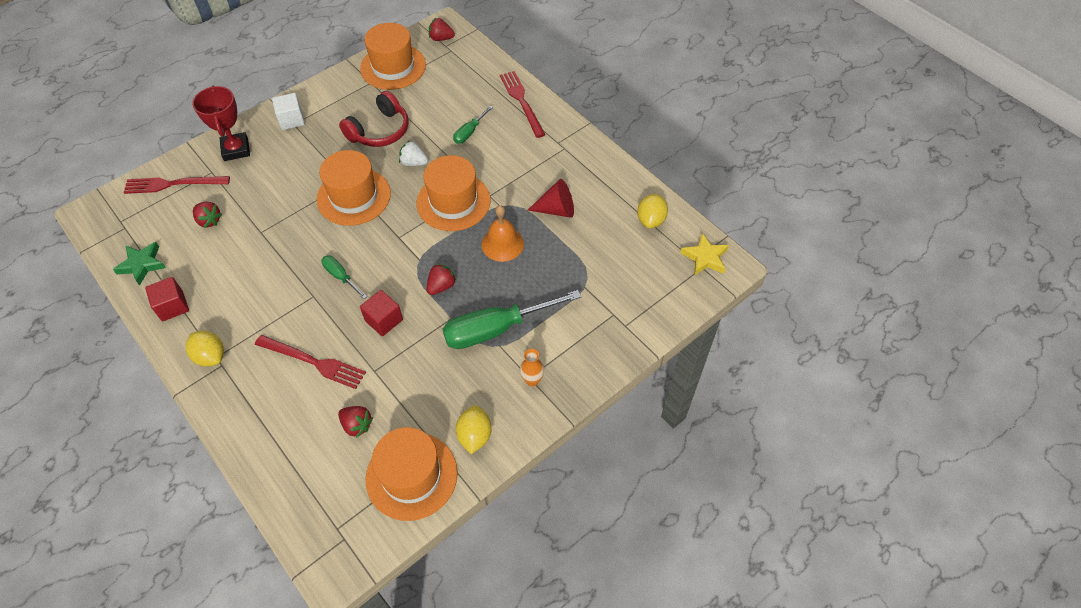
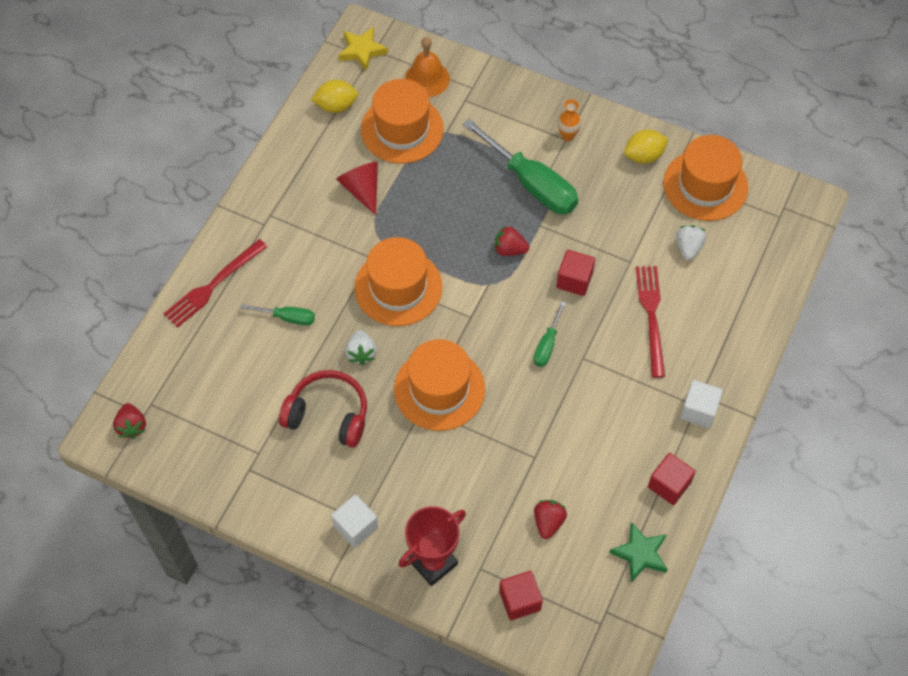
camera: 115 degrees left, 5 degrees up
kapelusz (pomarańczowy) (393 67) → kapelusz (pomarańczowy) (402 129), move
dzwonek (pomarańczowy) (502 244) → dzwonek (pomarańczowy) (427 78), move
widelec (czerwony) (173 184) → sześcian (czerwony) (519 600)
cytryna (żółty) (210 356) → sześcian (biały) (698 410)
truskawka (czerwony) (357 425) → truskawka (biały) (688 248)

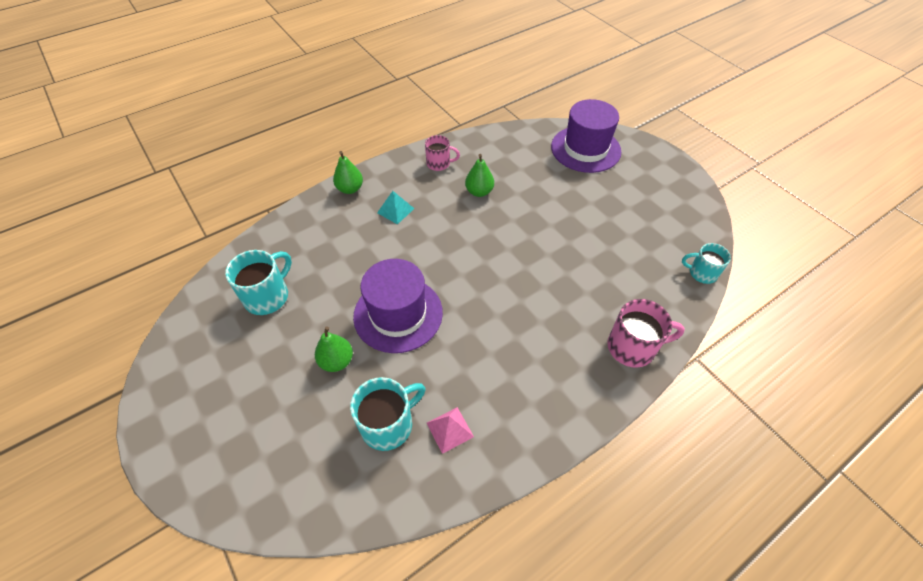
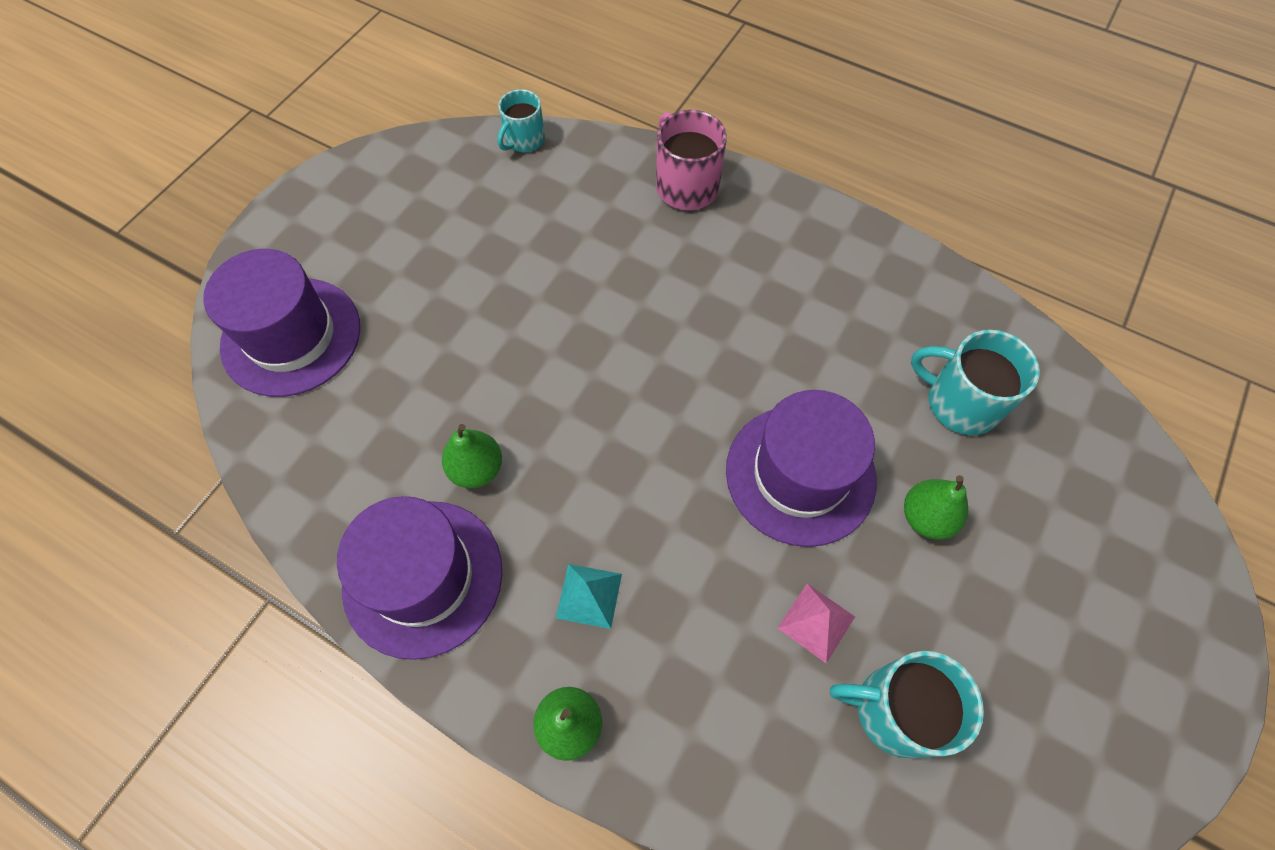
camera: 115 degrees left, 10 degrees up
piramida (różowy) (449 429) → piramida (różowy) (816 622), move
kubek (różowy) (439 164) → kapelusz (fioletowy) (423 577)
kubek (turkusowy) (701 273) → kubek (turkusowy) (524 140), 45 degrees clockwise

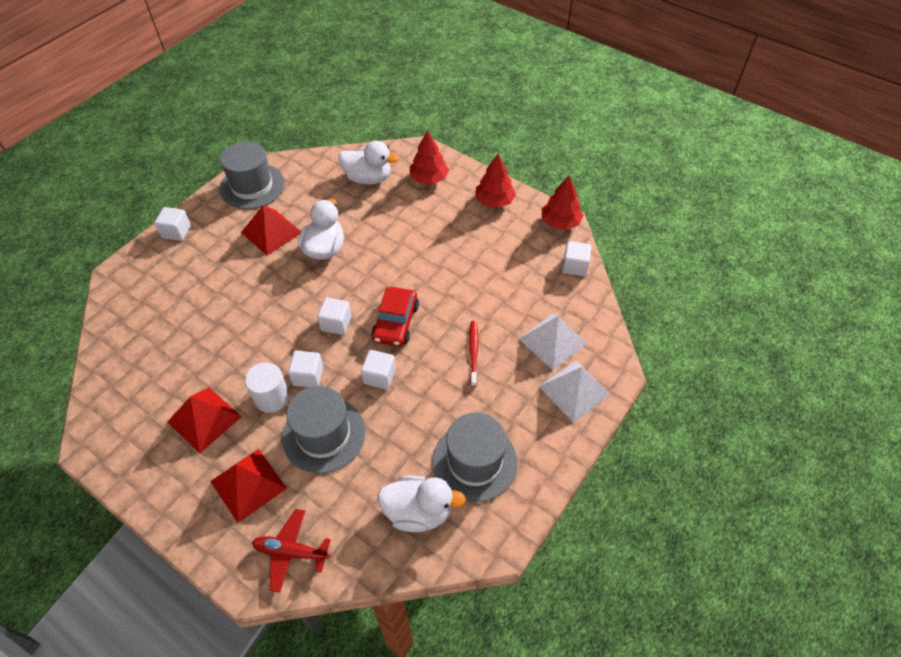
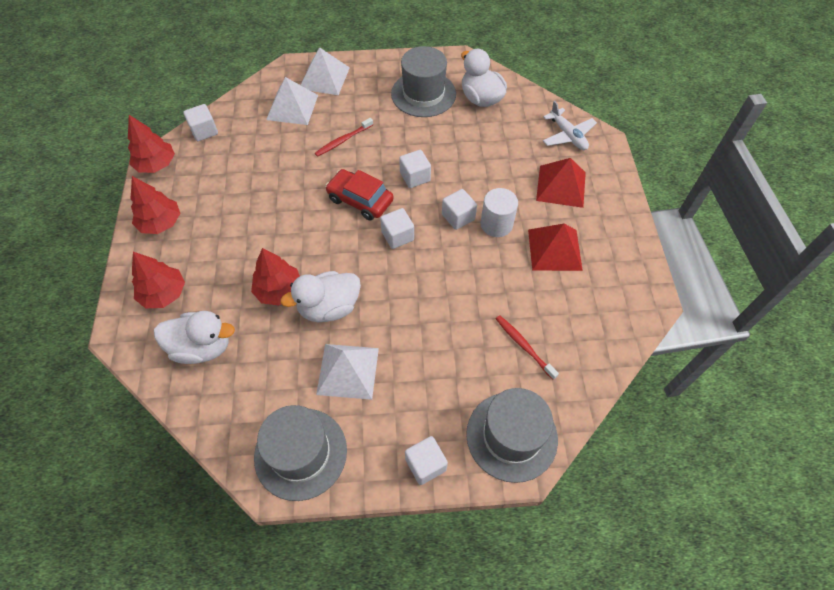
camera: 130 degrees left, 5 degrees up
- → drzewko (czerwony) (279 290)
- → szczoteczka do zębów (czerwony) (523 346)
kapelusz (szary) (324 434) → kapelusz (szary) (511 436), move
piramida (czerwony) (271 232) → piramida (biały) (347 371)
samolot (czerwony) (291 552) → samolot (biały) (567 135)
kaczka (biały) (368 178) → kaczka (biały) (202 347), 120 degrees clockwise
samochód (czerwony) (395 322) → samochód (czerwony) (360 200), 120 degrees counterclockwise

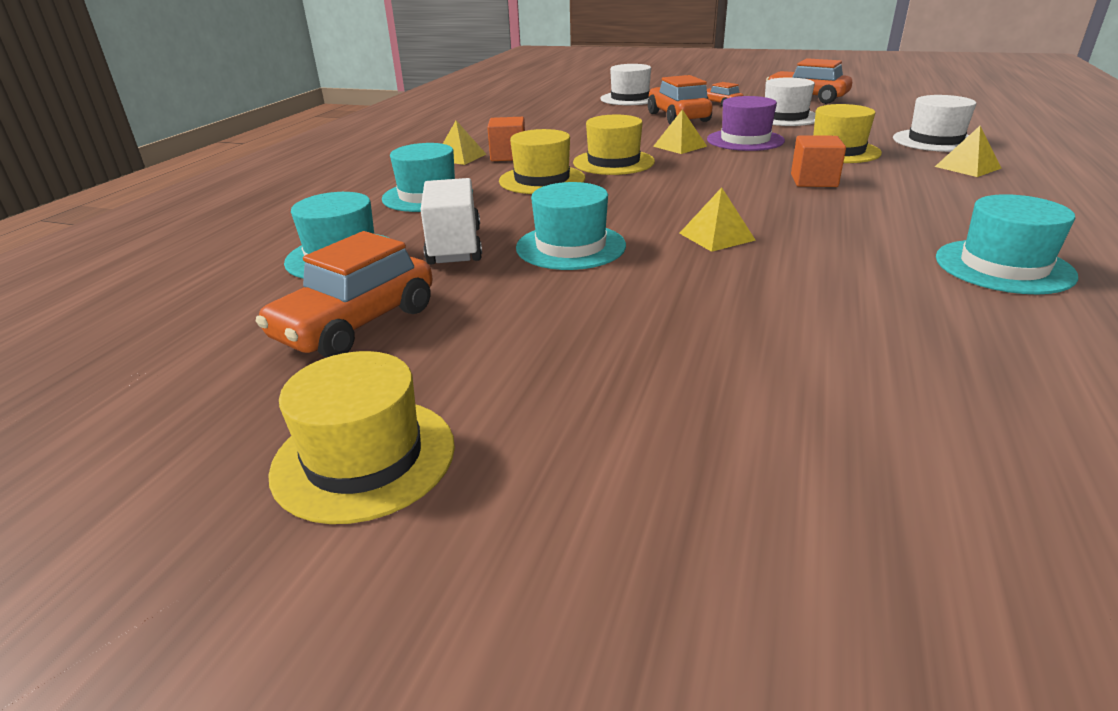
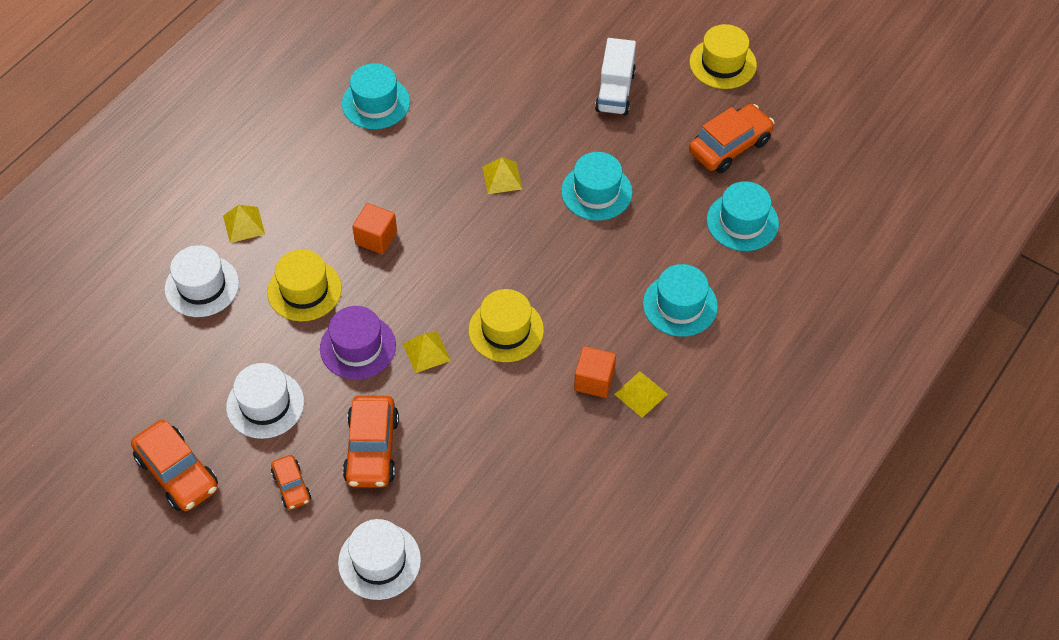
camera: 165 degrees left, 25 degrees up
kapelusz (żółty) (542 180) → -
ciężarówka (biały) (454 246) → ciężarówka (biały) (615 91), move

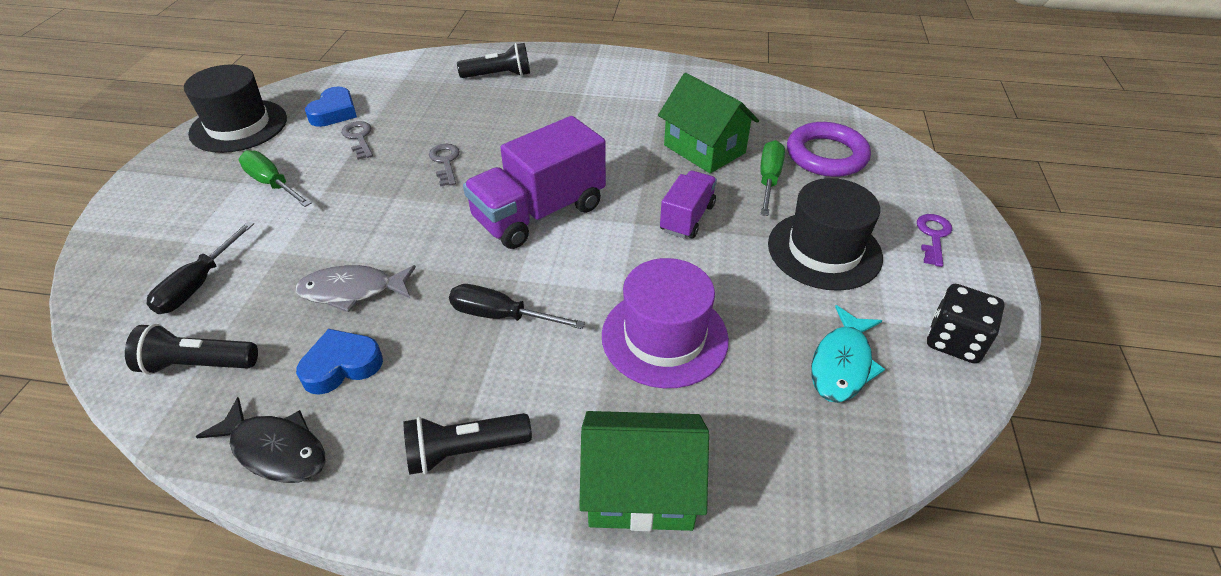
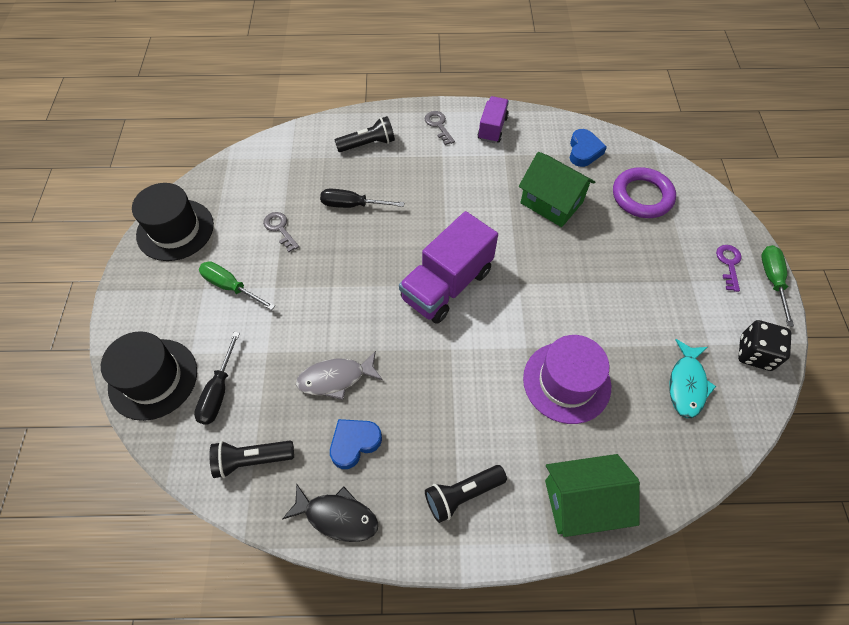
camera: 10 degrees left, 15 degrees up
serce (niebieski) (334 112) → serce (niebieski) (584 151), move
klucz (szary) (445 162) → klucz (szary) (438 125), move
śrubokręt (czarny) (501 316) → śrubokręt (czarny) (352 205), move
ciężarówka (fioletowy) (687 218) → ciężarówka (fioletowy) (492 128), move
śrubokręt (zielony) (769 179) → śrubokręt (zielony) (772 280), move
kapelusz (czarny) (824 250) → kapelusz (czarny) (153 379), move

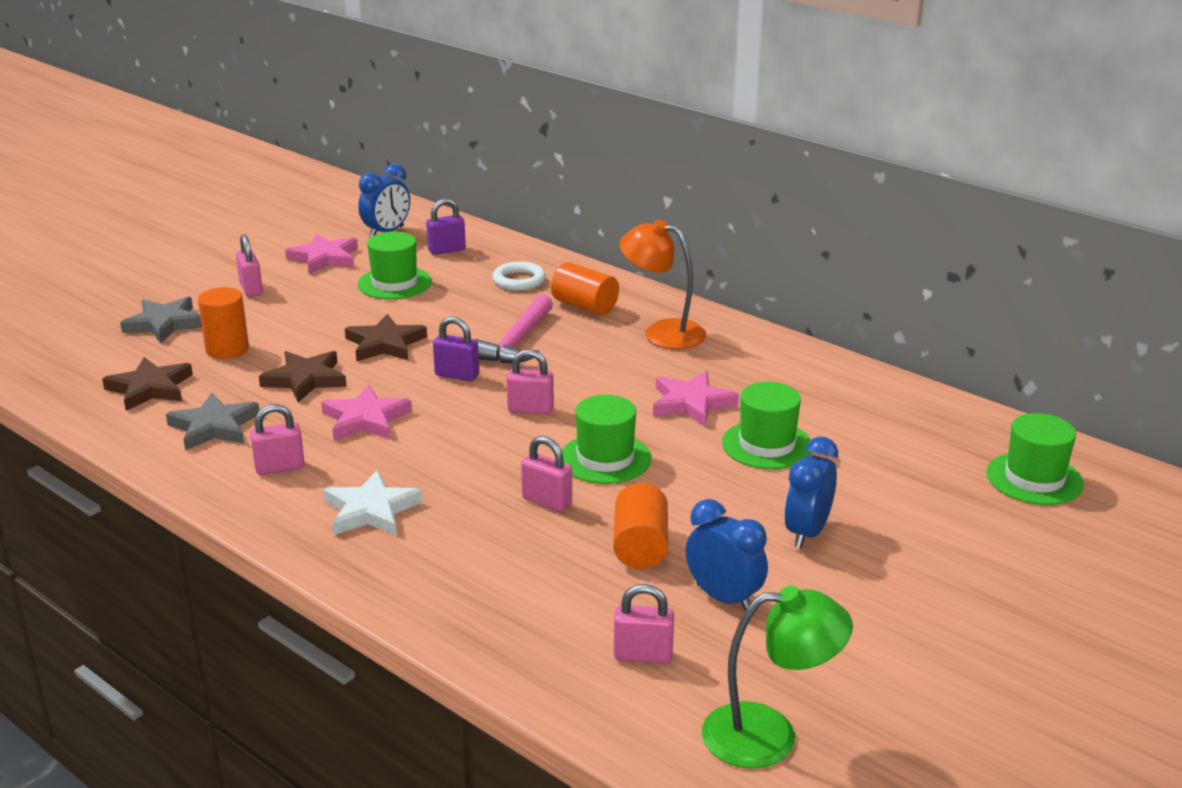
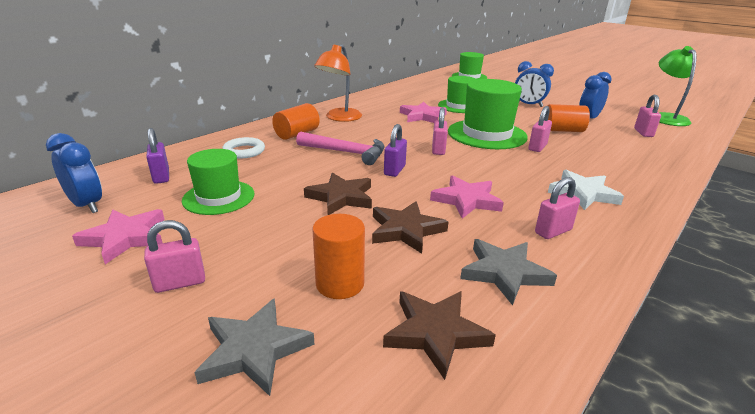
camera: 90 degrees left, 0 degrees up
kłódka (różowy) (280 467) → kłódka (różowy) (553 231), 75 degrees clockwise
kapelusz (zielony) (605 459) → kapelusz (zielony) (486 134), x1.55

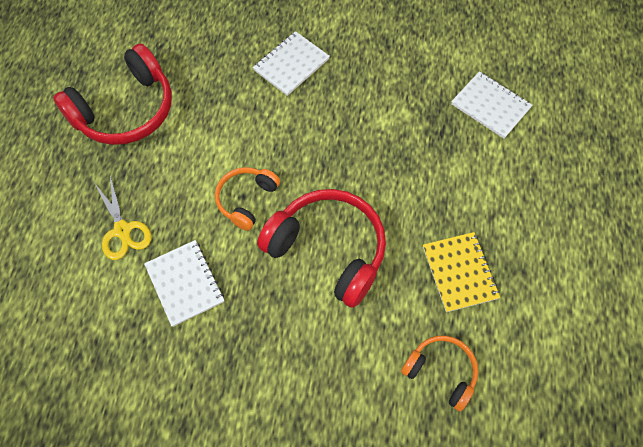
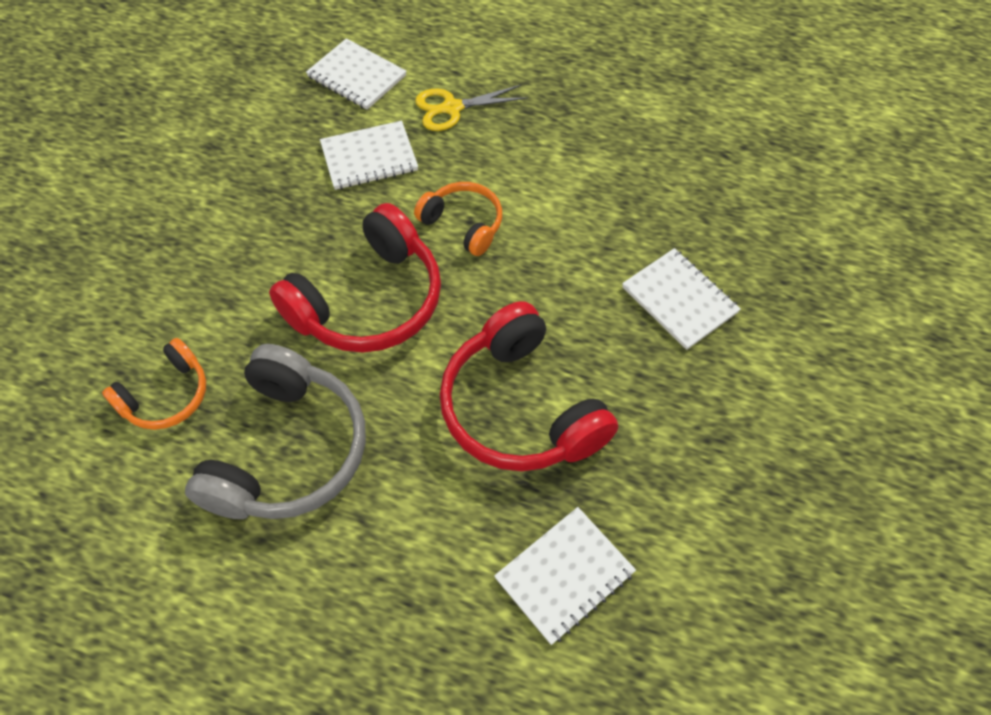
camera: 100 degrees right, 5 degrees down
- → zeszyt (biały) (356 76)
słuchawki (czerwony) (125 110) → słuchawki (czerwony) (520 408), move
zeszyt (żółty) (459 272) → słuchawki (szary) (288 451)

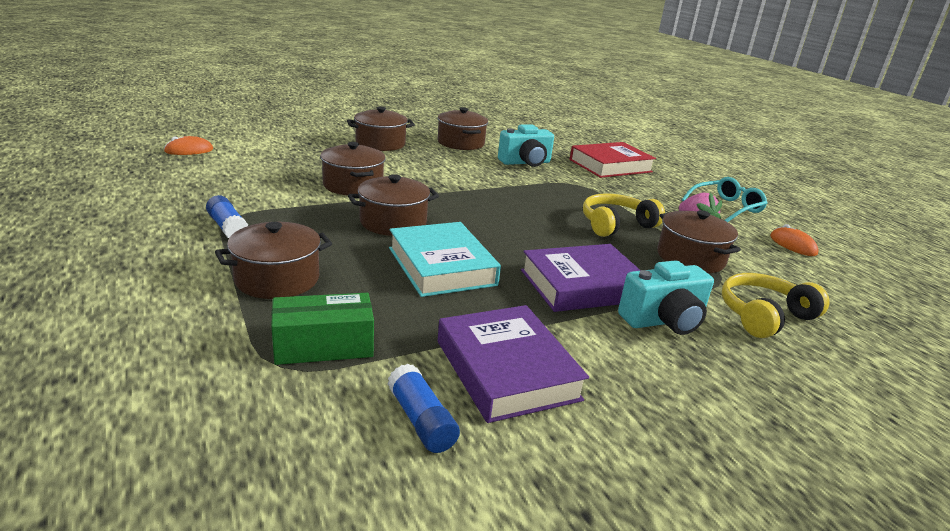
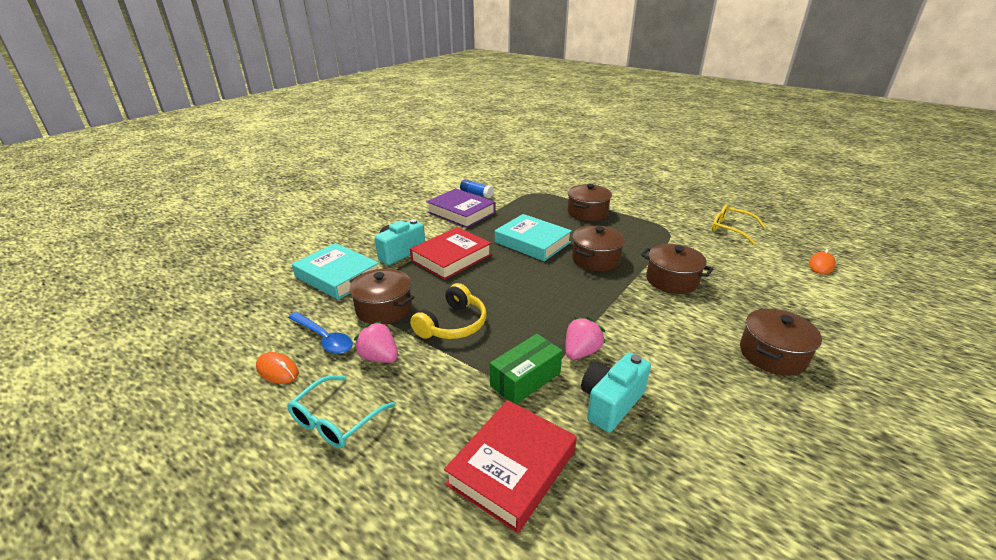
camera: 155 degrees right, 5 degrees up
klej w sztyfcie (niebieski) (227 227) → -
garnek (brązowy) (461 143) → -
- → łyżka (niebieski) (324 338)
- → truskawka (różowy) (581 352)
- → okulary (żółty) (730 229)
pudełko (zielony) (323 346) → pudełko (zielony) (525 379), move
słuchawki (żółty) (764 315) → książka (turkusowy) (338 276)
książka (fioletowy) (582 285) → książka (czerwony) (451 258)

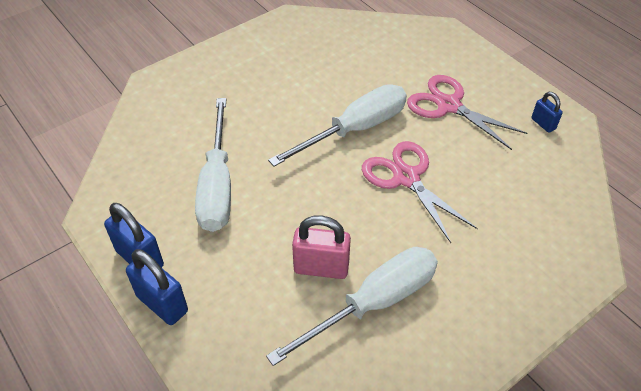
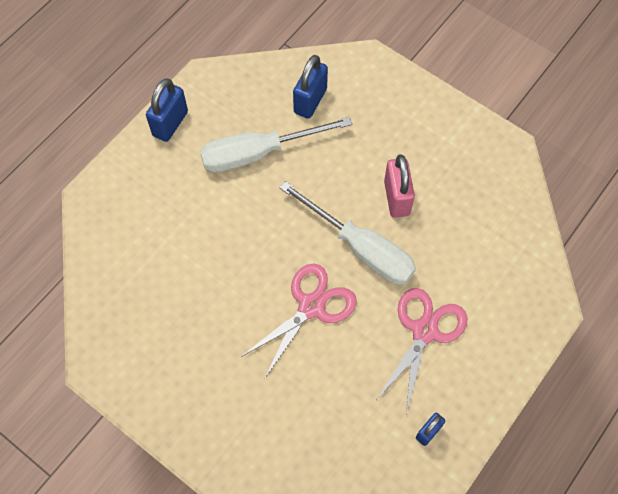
camera: 75 degrees right, 15 degrees up
śrubokręt (biały) (373 303) → -
kłódka (niebieski) (162 304) → kłódka (niebieski) (310 101), move
kłódka (różowy) (321 267) → kłódka (różowy) (396 198), move

